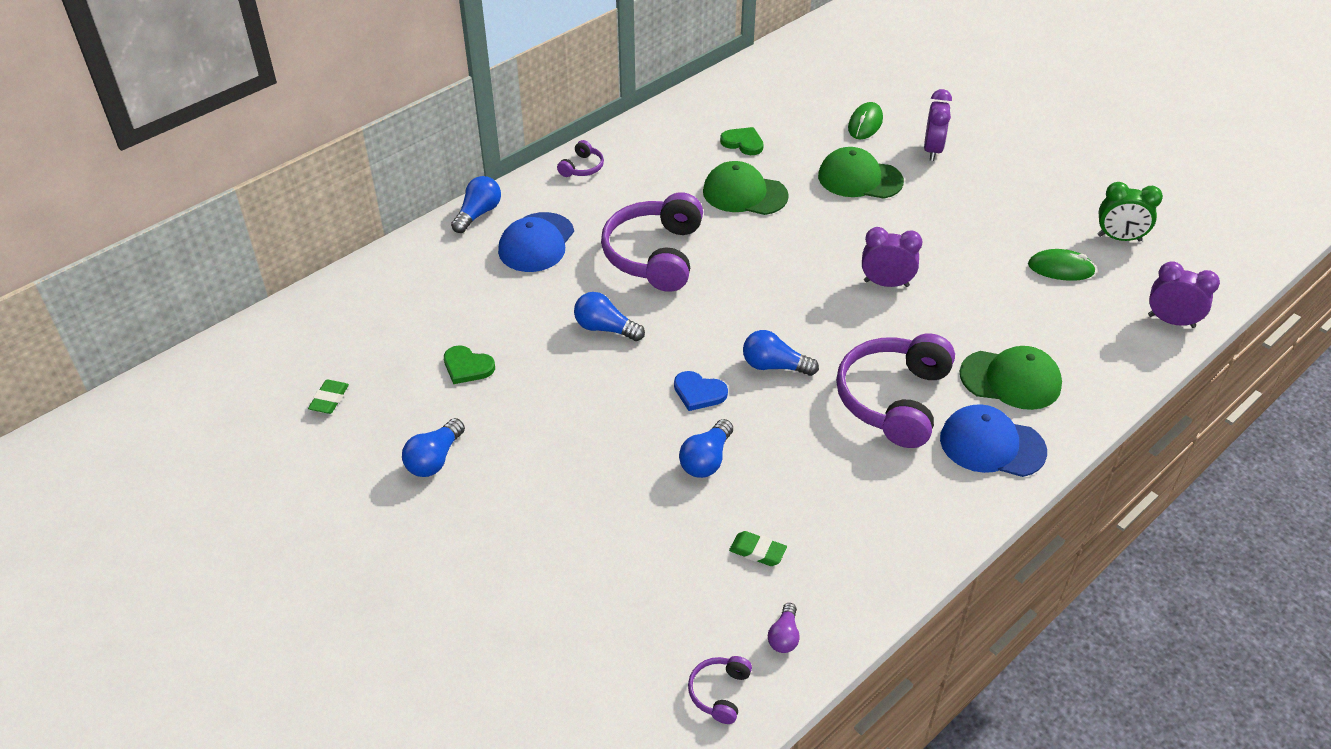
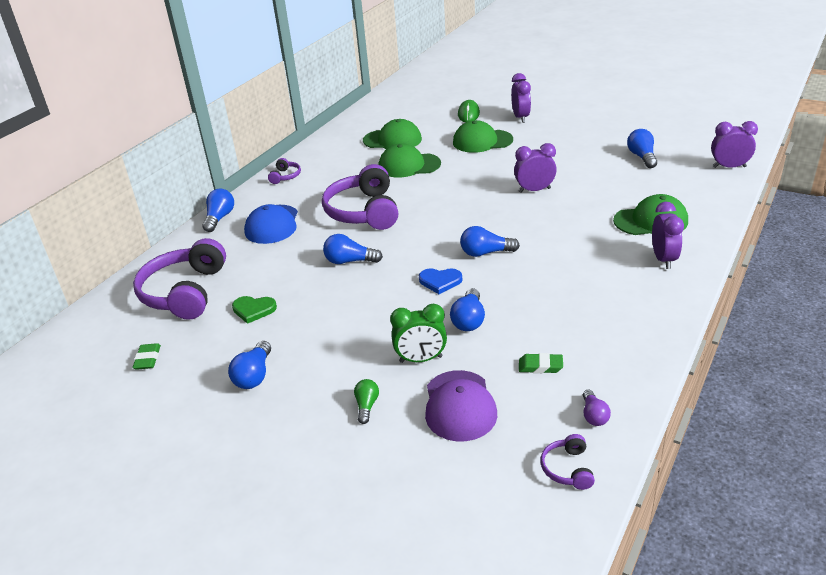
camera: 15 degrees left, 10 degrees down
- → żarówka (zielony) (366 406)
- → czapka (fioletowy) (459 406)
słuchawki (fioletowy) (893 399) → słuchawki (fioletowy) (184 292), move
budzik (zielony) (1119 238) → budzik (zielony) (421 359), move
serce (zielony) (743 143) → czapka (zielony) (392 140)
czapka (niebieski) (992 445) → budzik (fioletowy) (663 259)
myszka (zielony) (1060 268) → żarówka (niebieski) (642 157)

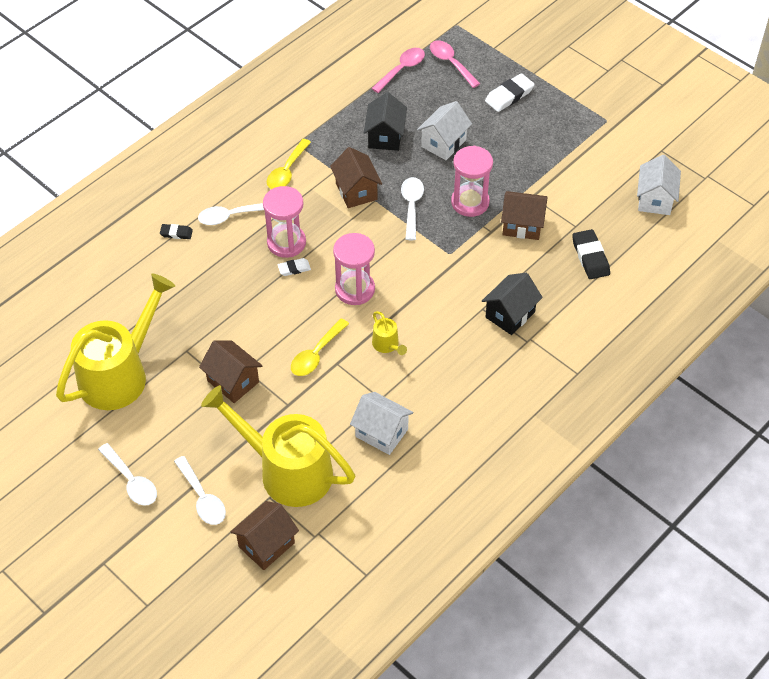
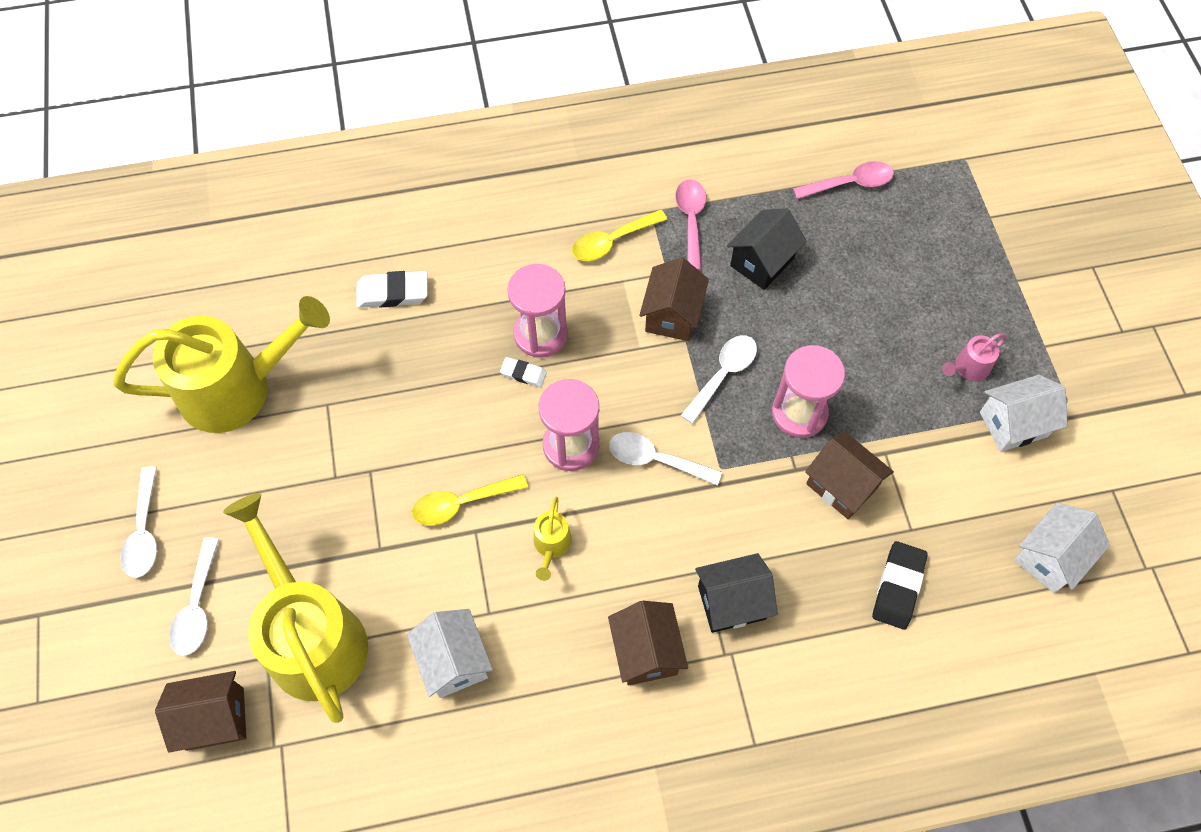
camera: 35 degrees right, 10 degrees up
gumka do mazania (czarny) (176 233) → -
- → konewka (różowy) (968 368)
łyżka (biały) (231 216) → łyżka (biały) (655 460), move
domek (brązowy) (233 381) → domek (brązowy) (646 652), move
domek (biały) (443 143) → domek (biały) (1013 424), move
łyżka (różowy) (451 63) → łyżka (różowy) (691 220), move
gumka do mazania (biały) (509 95) → gumka do mazania (biały) (392 292), move

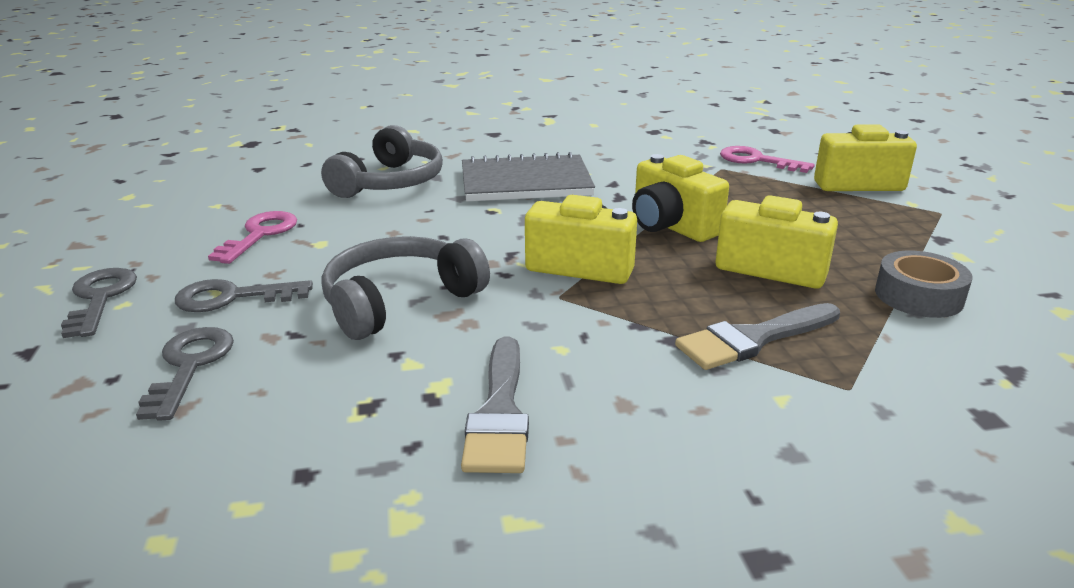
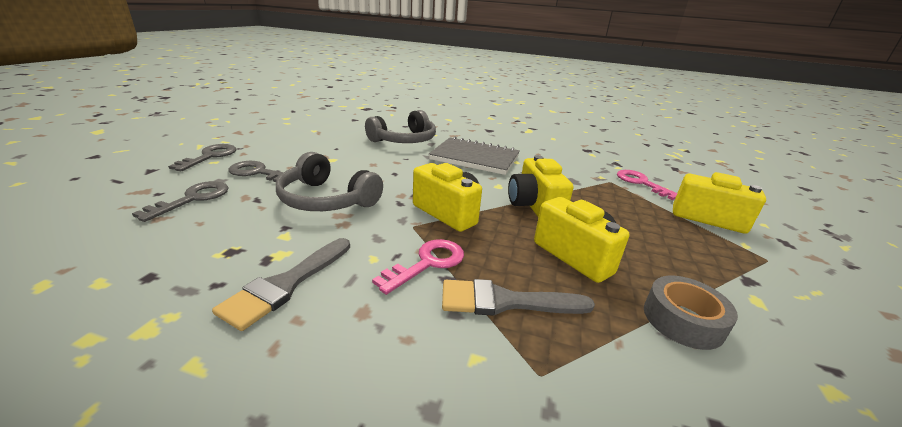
camera: 25 degrees right, 0 degrees up
klucz (różowy) (260 234) → klucz (różowy) (427 263), move
słuchawki (szary) (399 301) → słuchawki (szary) (326 199), 135 degrees counterclockwise

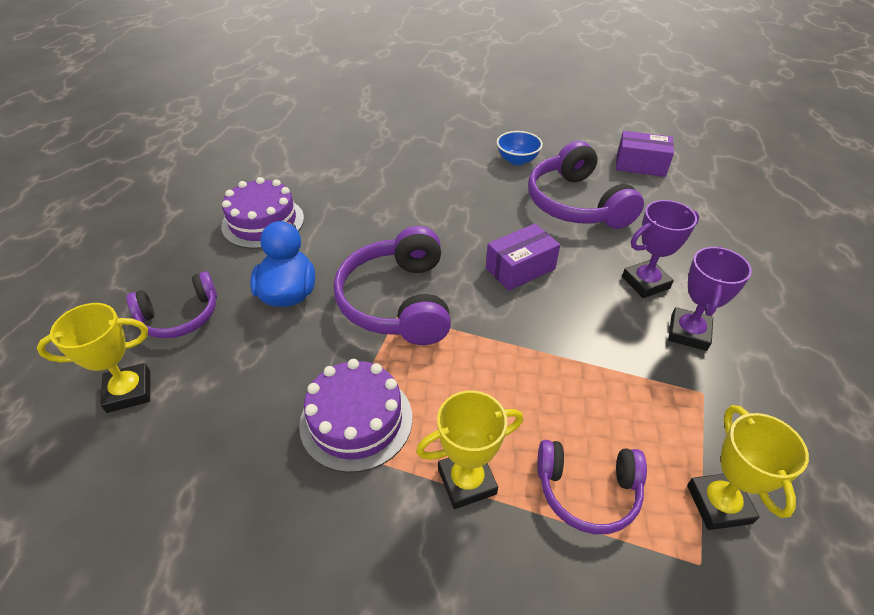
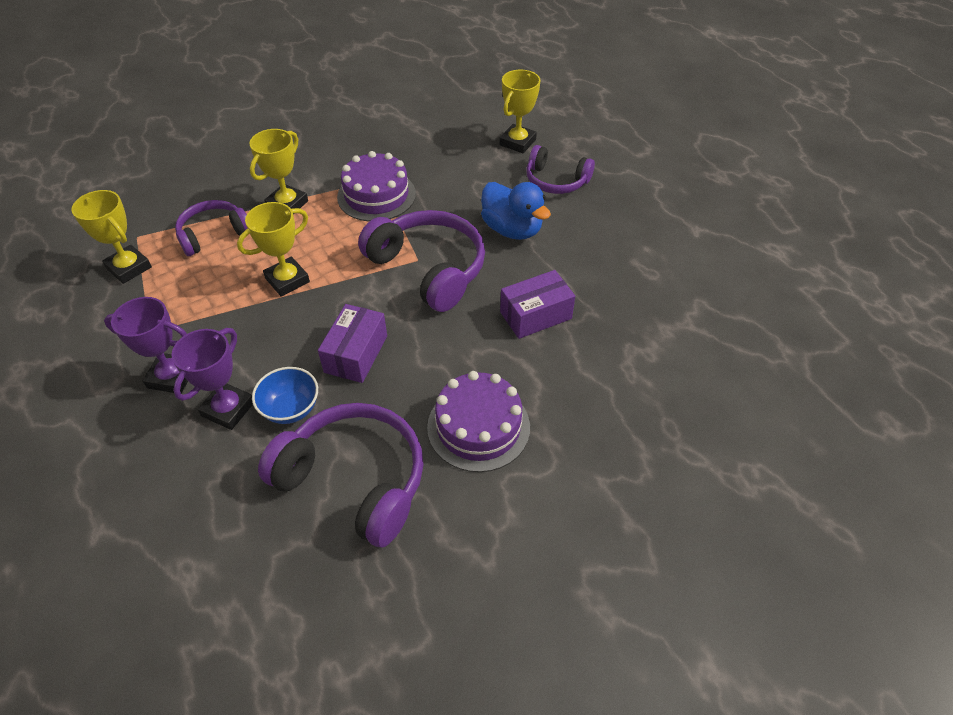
camera: 140 degrees right, 5 degrees up
- → puchar (żółty) (287 280)
tort (fioletowy) (263 222) → tort (fioletowy) (478 427), move
miska (niebieski) (517 160) → miska (niebieski) (291 409), move
pudełko (fioletowy) (640 165) → pudełko (fioletowy) (535 315), move
słuchawki (fioletowy) (180 316) → słuchawki (fioletowy) (556 181), 90 degrees counterclockwise
puchar (fioletowy) (688 332) → puchar (fioletowy) (172 377), 60 degrees counterclockwise

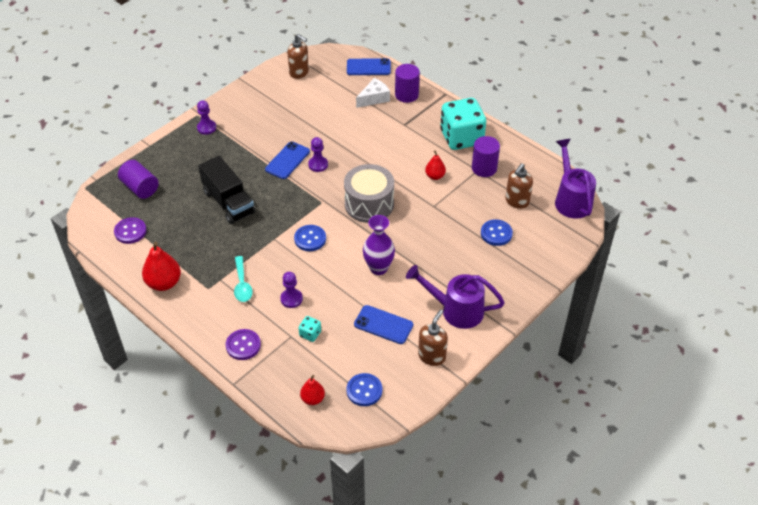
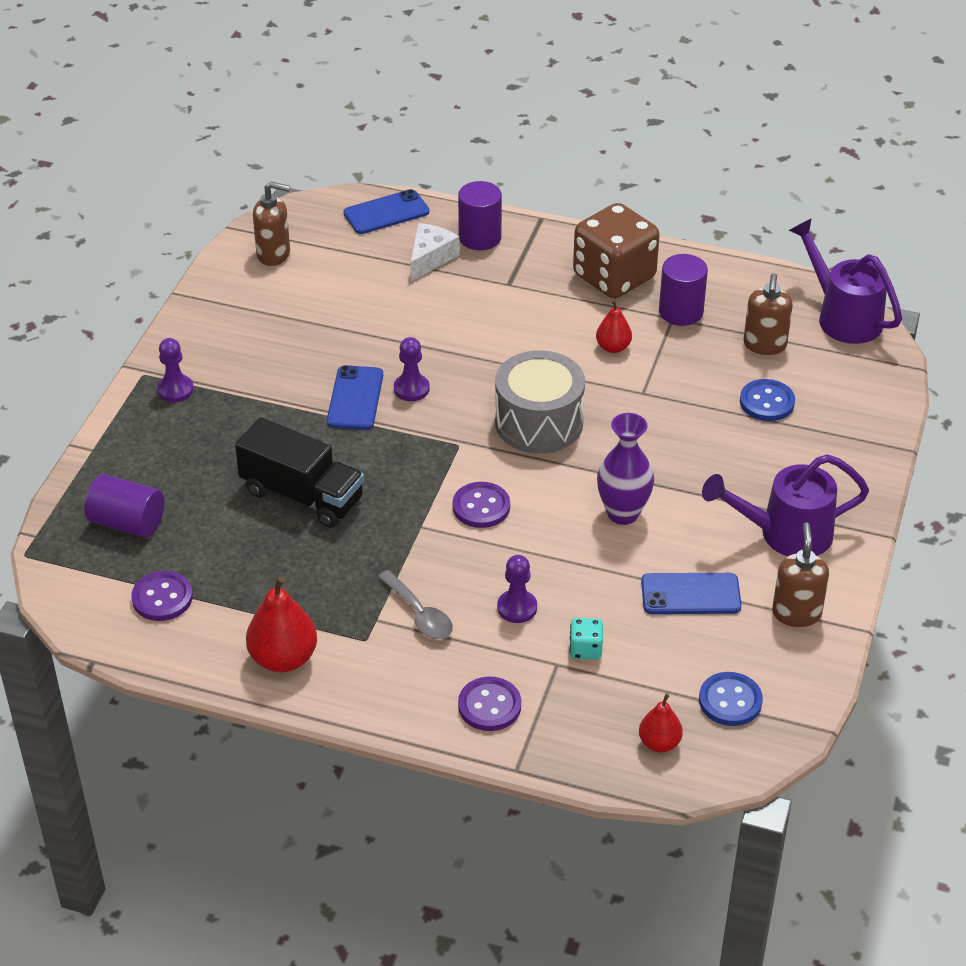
camera: 25 degrees left, 5 degrees down
łyżka (turkusowy) (242 284) → łyżka (szary) (419 614)
guzik (niebieski) (310 239) → guzik (fioletowy) (481 507)
kostka do gry (turkusowy) (461 138) → kostka do gry (brązowy) (614 277)

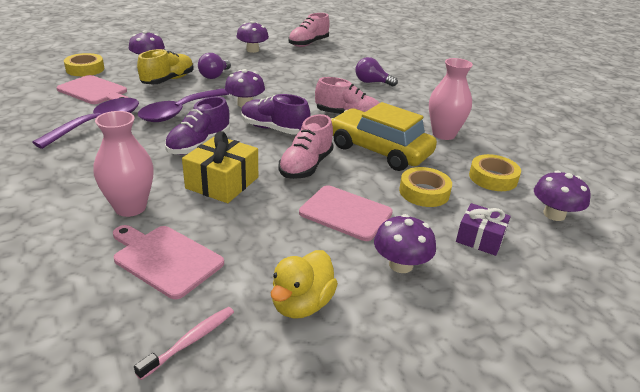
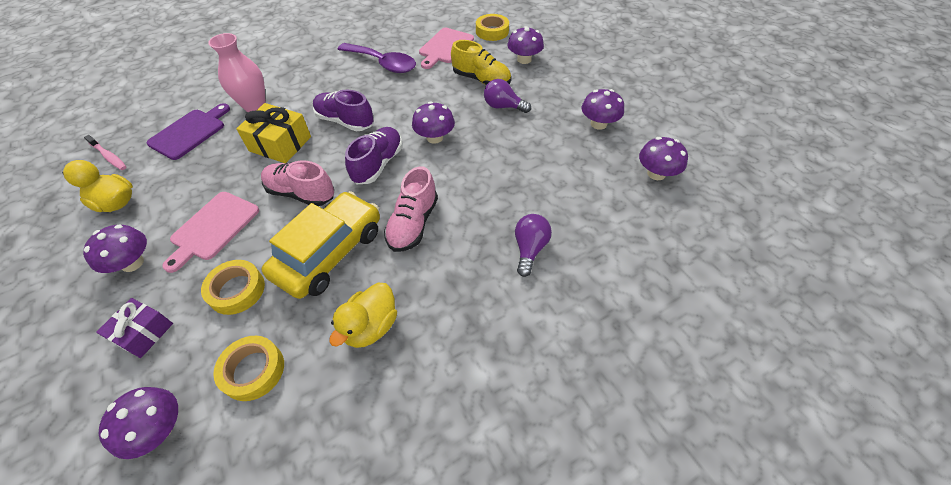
camera: 90 degrees right, 20 degrees up
łyżka (fioletowy) (179 112) → -
but (różowy) (308 44) → grzyb (fioletowy) (656 173)
wazon (różowy) (443 134) → kaczka (żółty) (371 326)
deska do krojenia (różowy) (165 259) → deska do krojenia (fioletowy) (190 132)

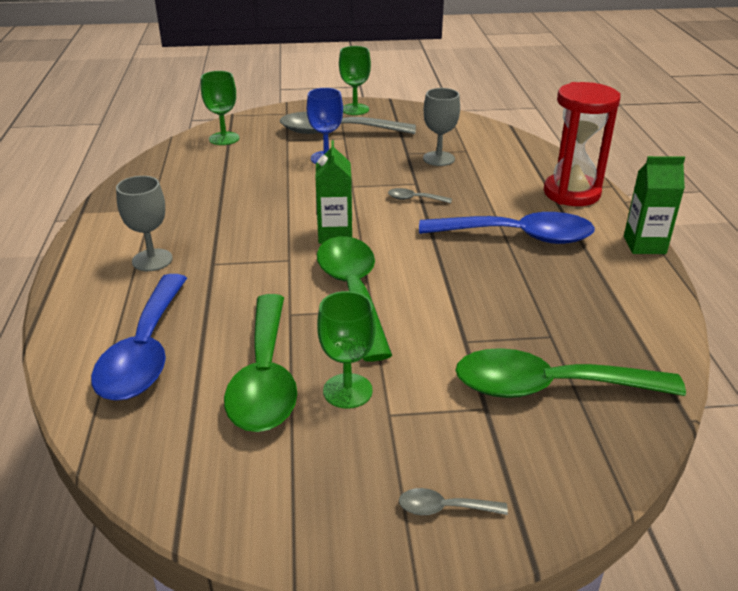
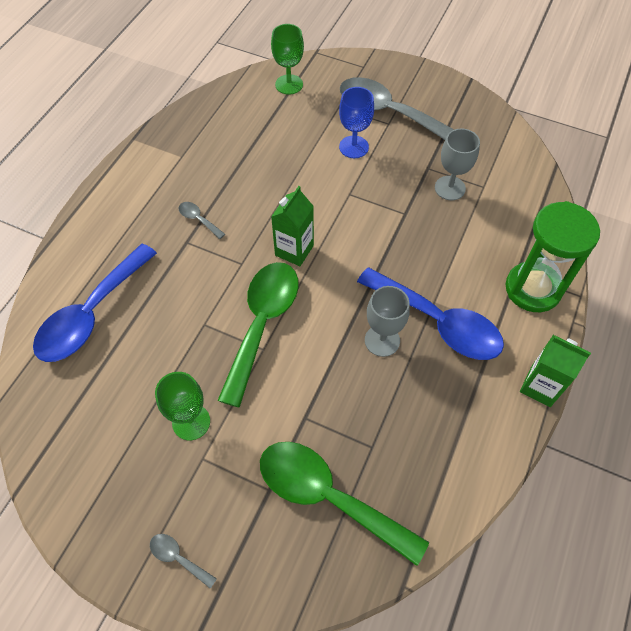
camera: 30 degrees right, 25 degrees up
łyżka (zielony) (265 378) → -
kielich (zielony) (355 109) → -
kielich (szary) (152 260) → kielich (szary) (382 340), move
łyżka (szary) (414 199) → łyżka (szary) (198 219), move
klepsydra (czerwony) (571 193) → klepsydra (zielony) (533 289)

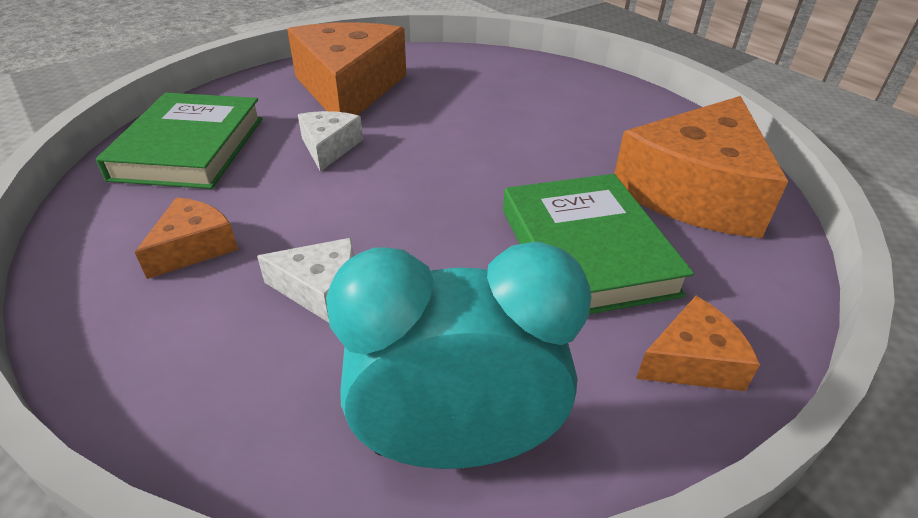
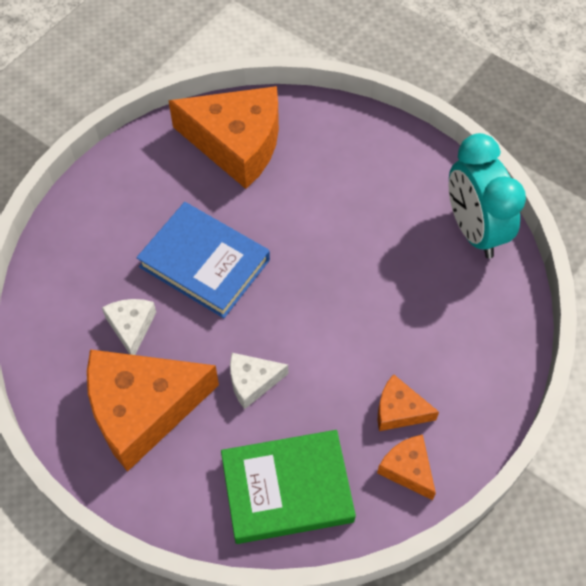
camera: 105 degrees left, 20 degrees up
książka (zielony) (586 250) → -
- → książka (niebieski) (204 263)
ser (biały) (320 289) → ser (biały) (131 327), move
ser (pomarańczowy) (692 361) → ser (pomarańczowy) (407 469), move

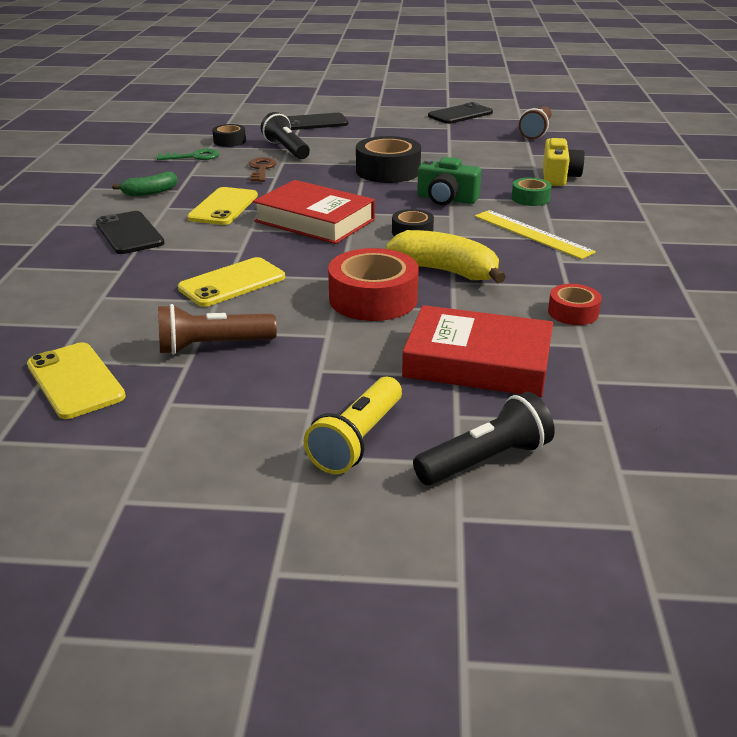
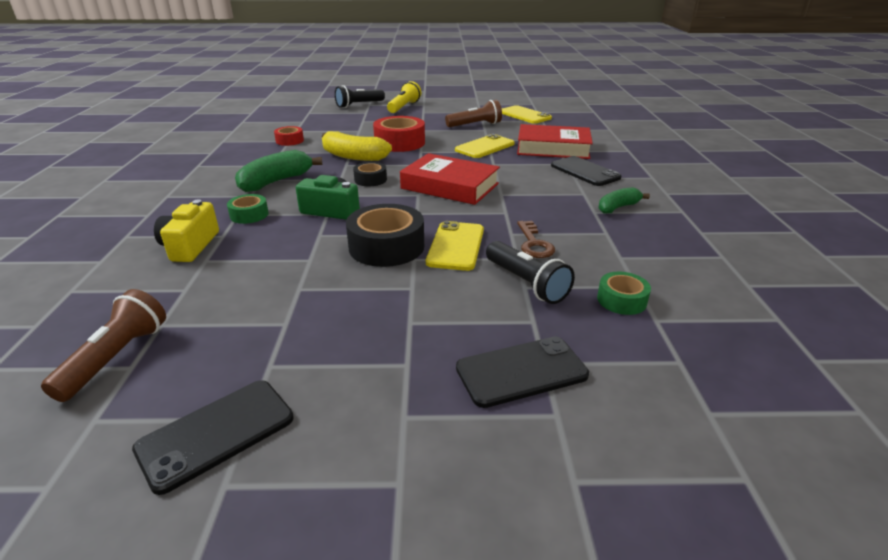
camera: 175 degrees right, 0 degrees up
klucz (zielony) (194 157) → -
telefon (żółty) (223 207) → telefon (żółty) (456 246), move
książka (czerwony) (477 361) → książka (czerwony) (553 148), move
linijka (żółty) (532 234) → banan (zielony) (276 182)
taśma klejąca (czarny) (229 141) → taśma klejąca (zielony) (621 300)

